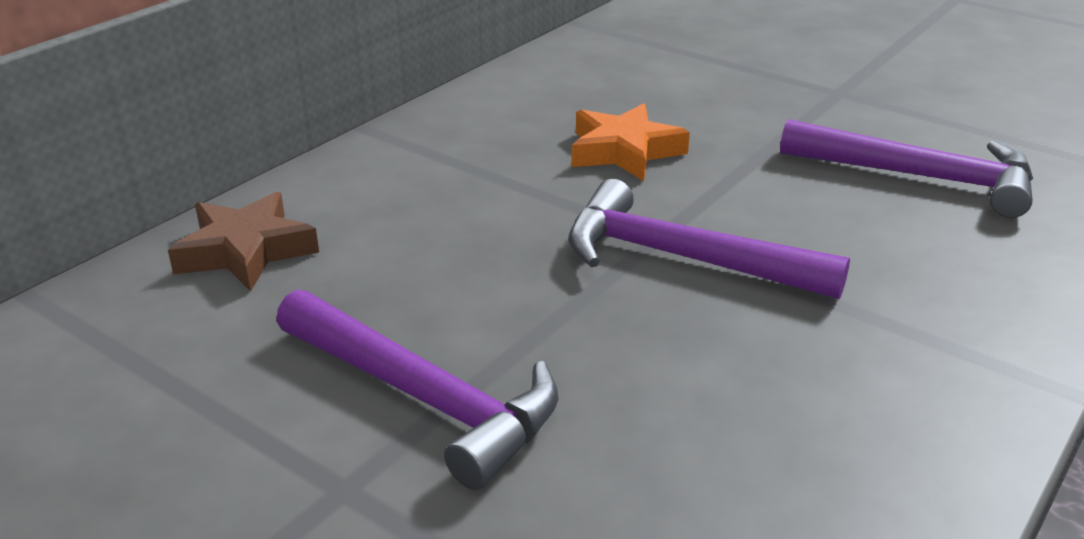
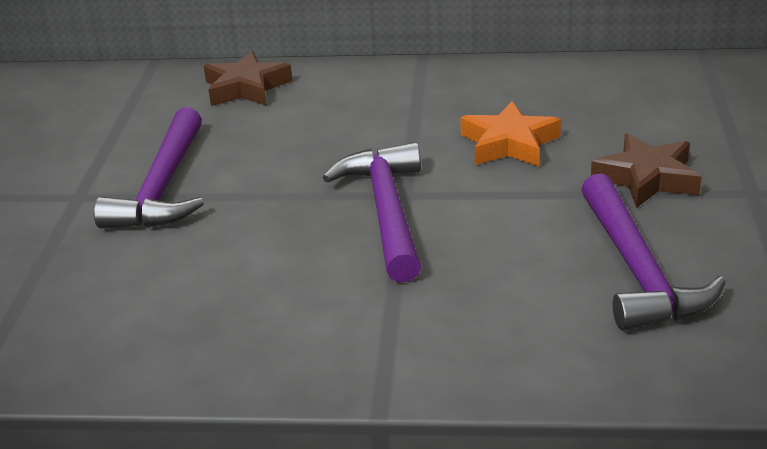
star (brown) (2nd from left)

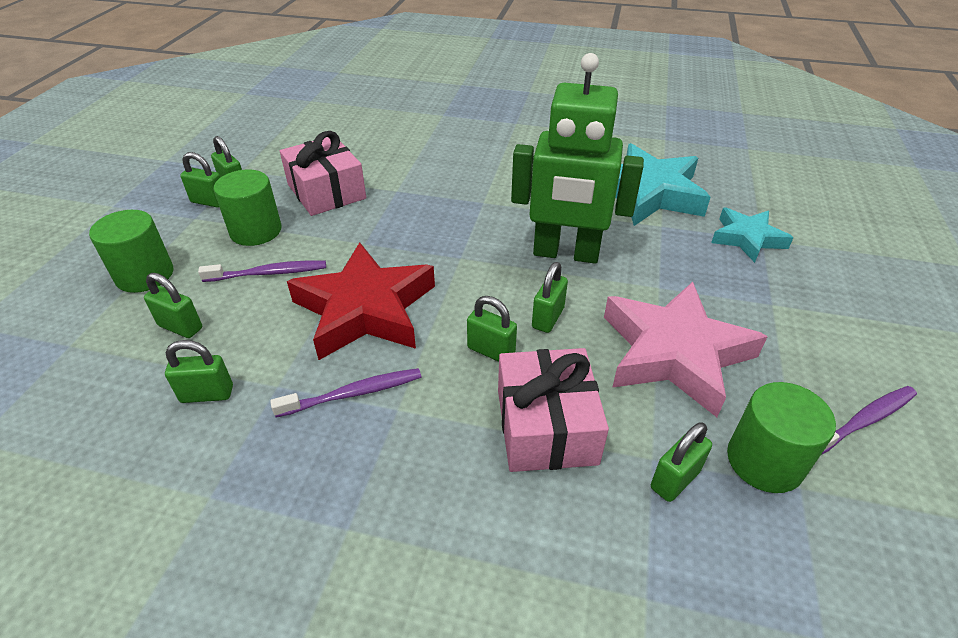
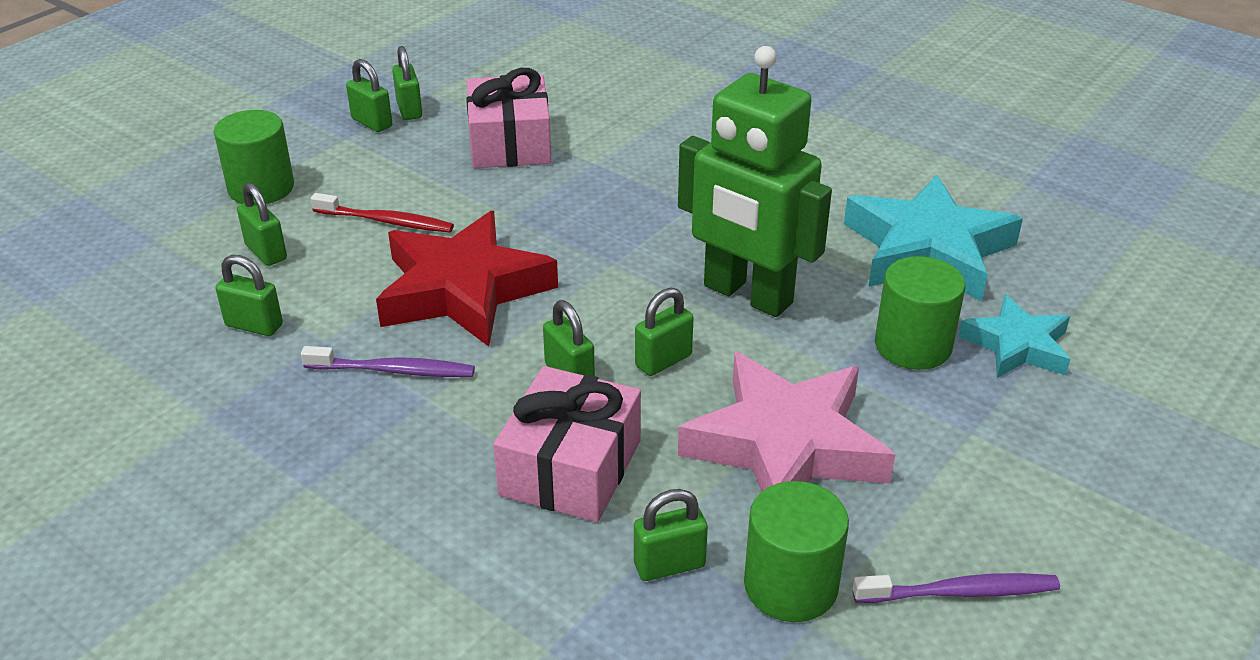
cylinder (green) (3rd from left)
toothbrush (red)

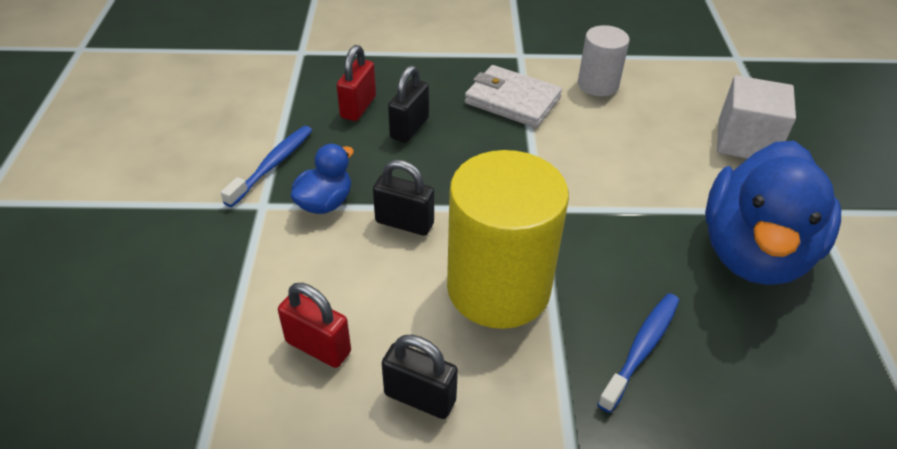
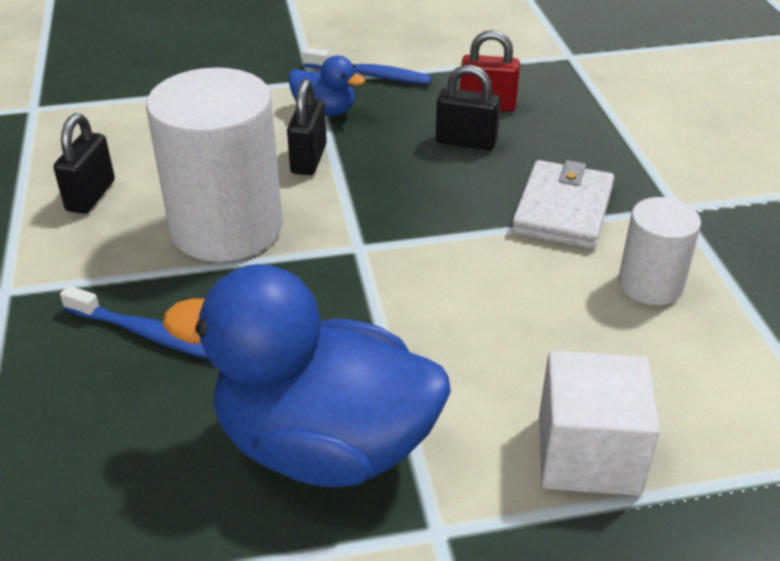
padlock (red) (1st from left in the first image)
cylinder (white) (1st from left)

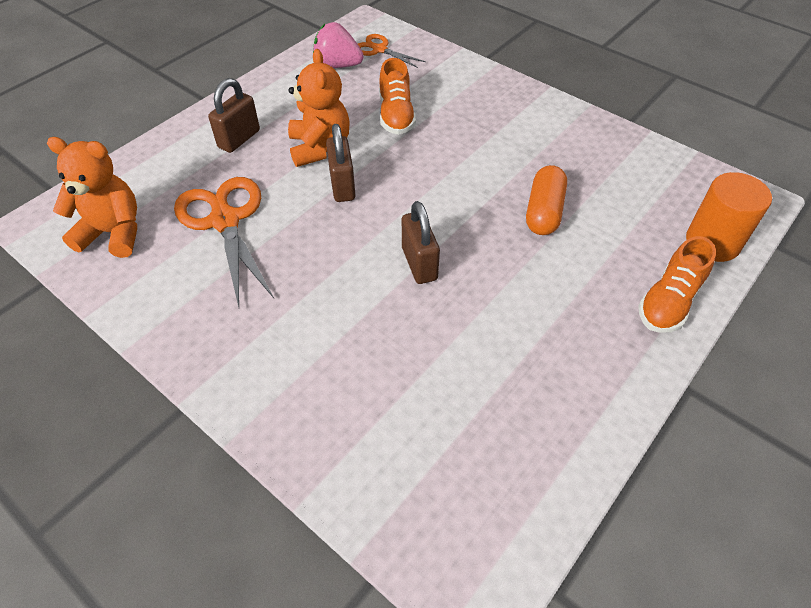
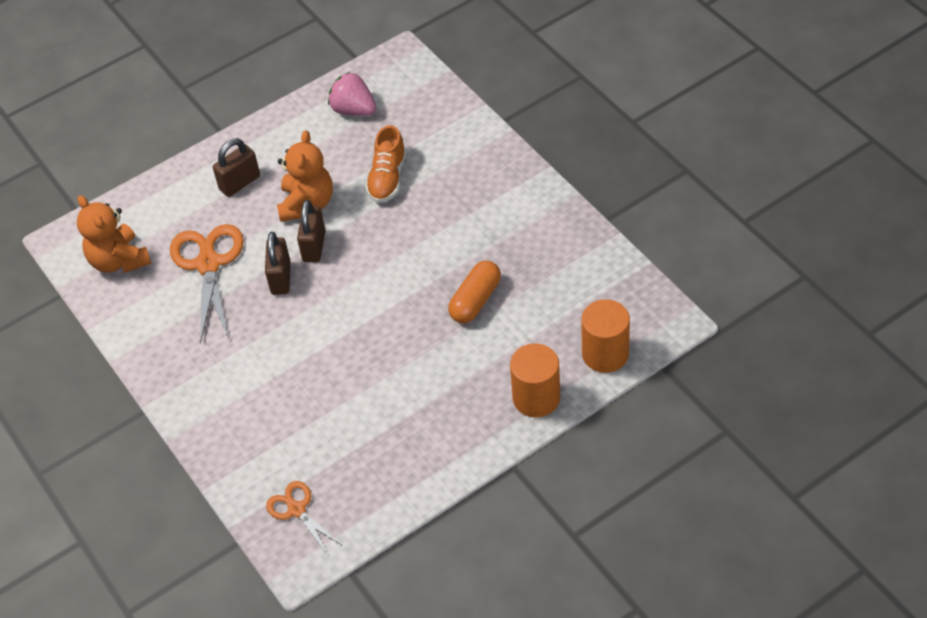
scissors (orange) (2nd from left)
padlock (brown) (2nd from left)
cylinder (orange) (1st from left)
teddy bear (orange) (1st from left)

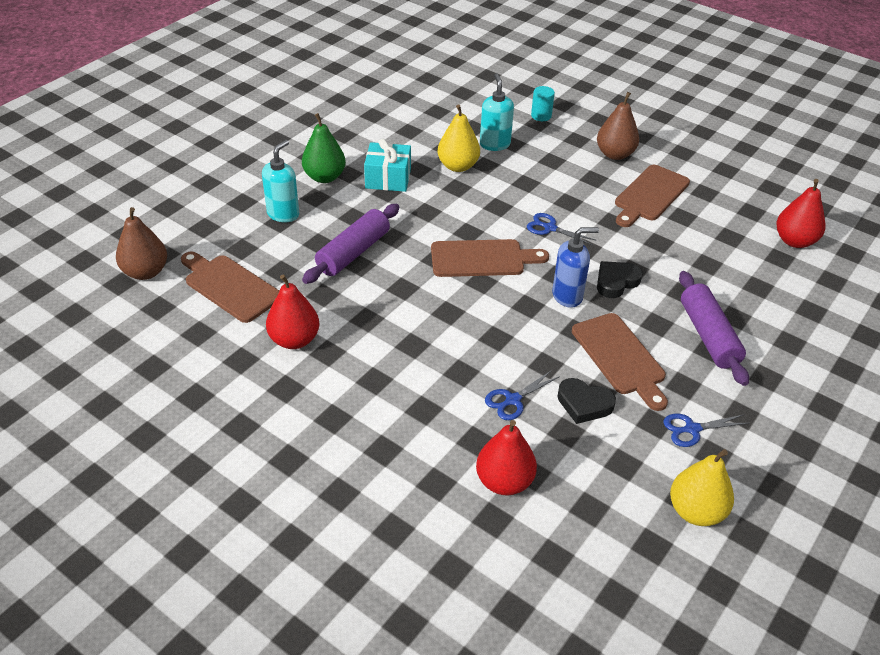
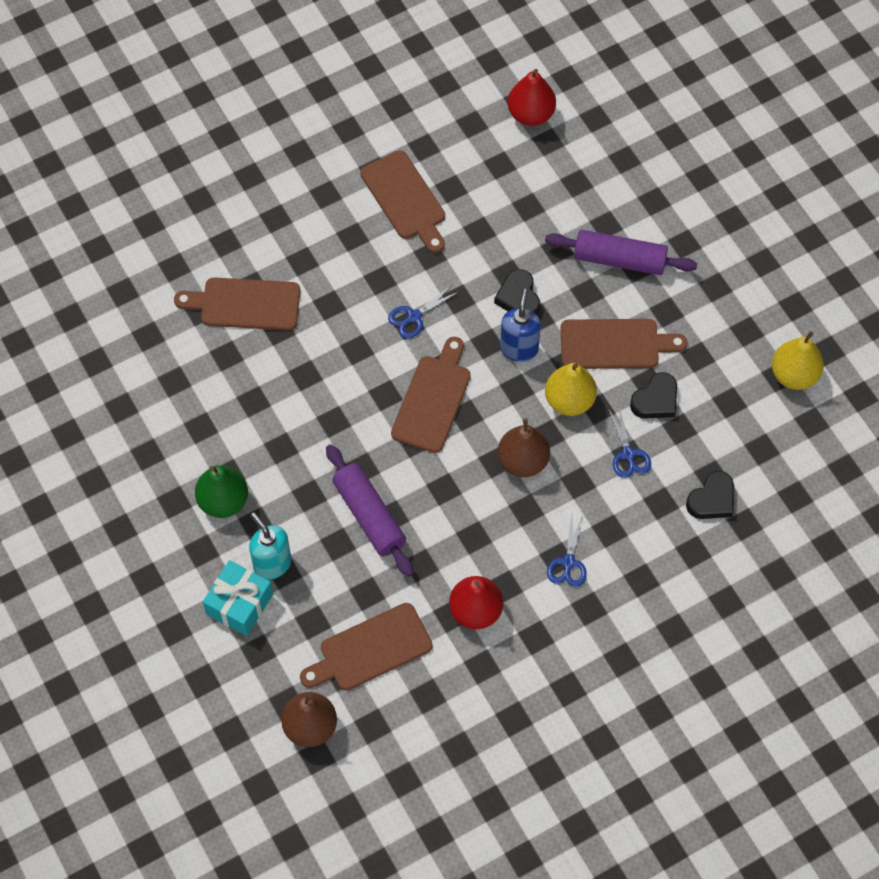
cylinder (turquoise)
gift (turquoise)
pear (yellow) (1st from left)
pear (brown) (2nd from left)
scissors (blue) (2nd from left)
heart (black) (3rd from left)
cutting board (brown) (1st from left)

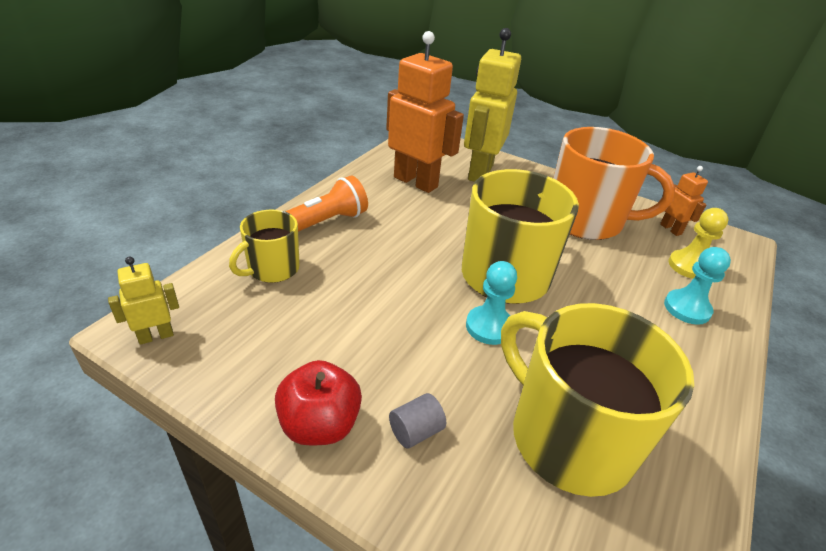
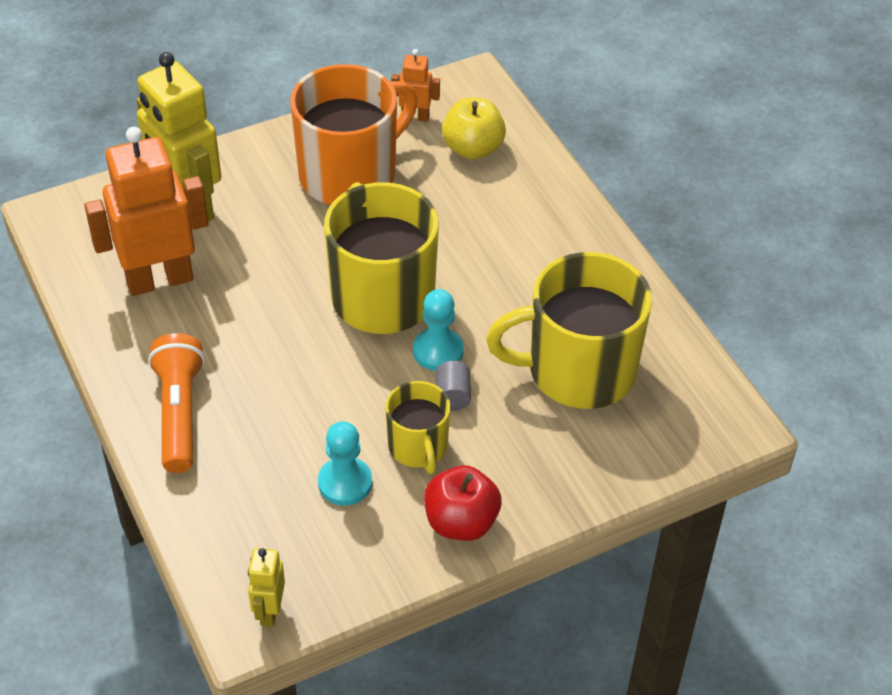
mug (yellow) (2nd from left)
cylinder (grey)
pawn (turquoise) (1st from left)
apple (yellow)

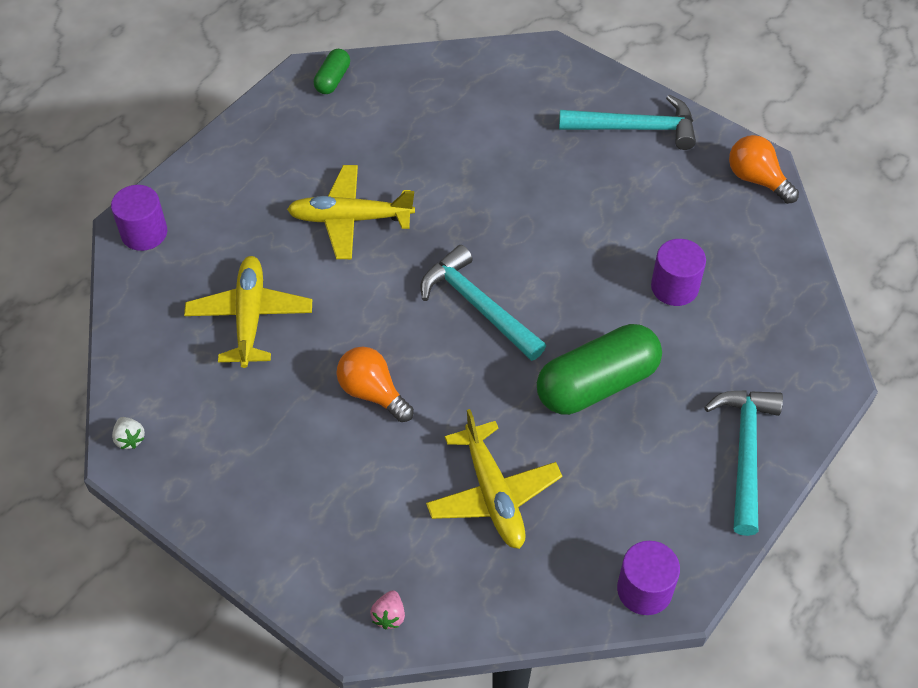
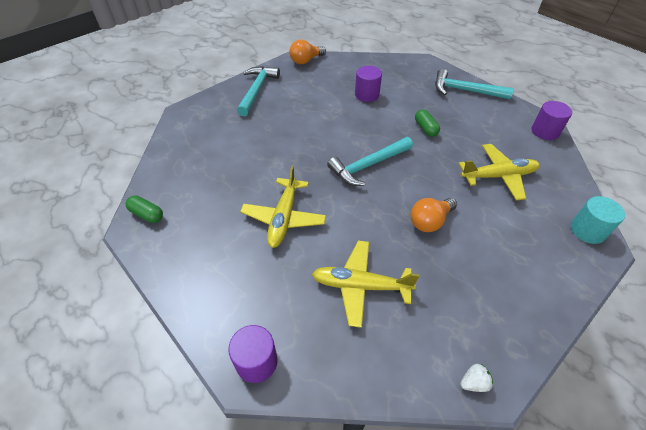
cylinder (turquoise)
capsule (green) (2nd from left)

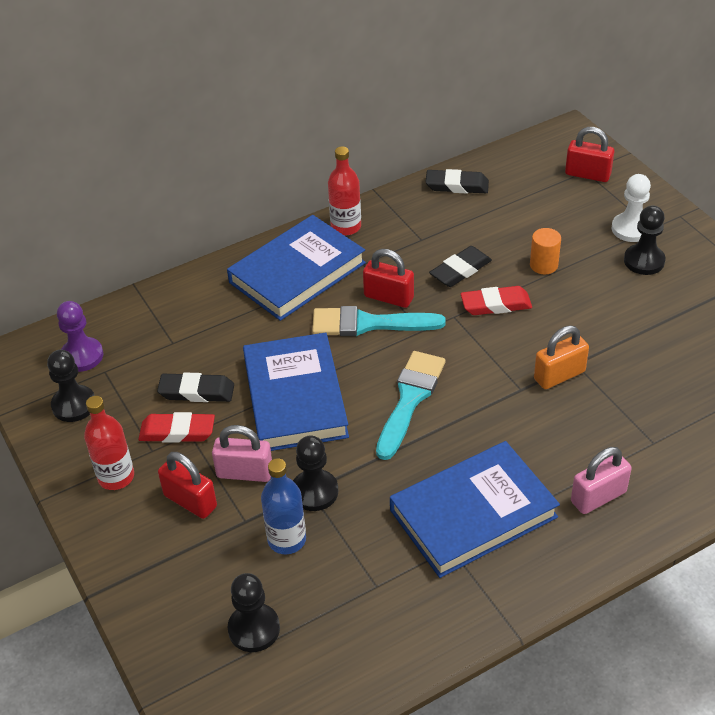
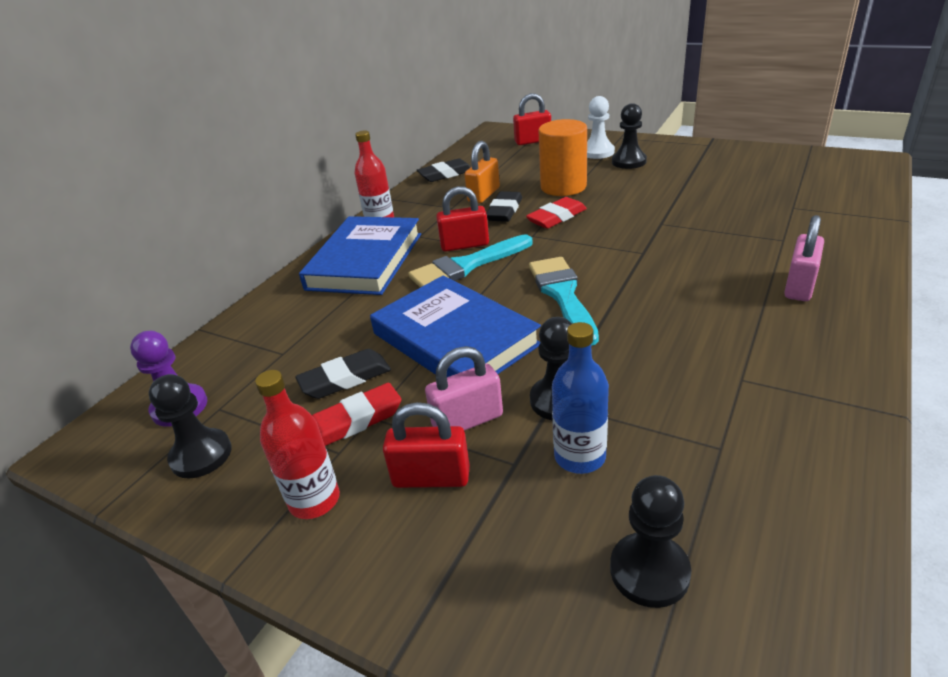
book (blue) (3rd from left in the first image)
padlock (orange)
cylinder (orange)

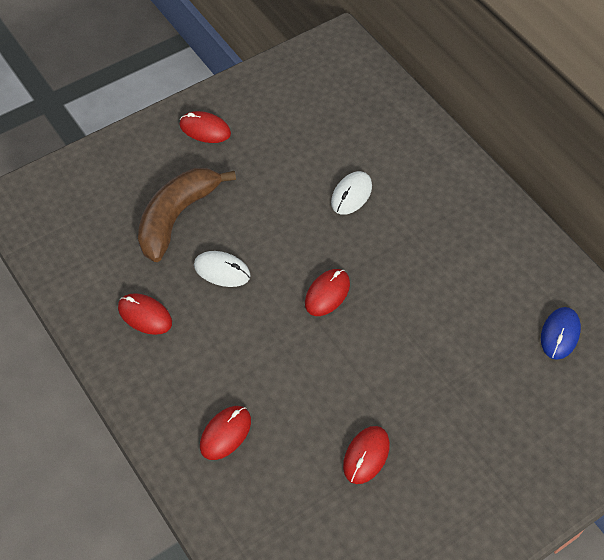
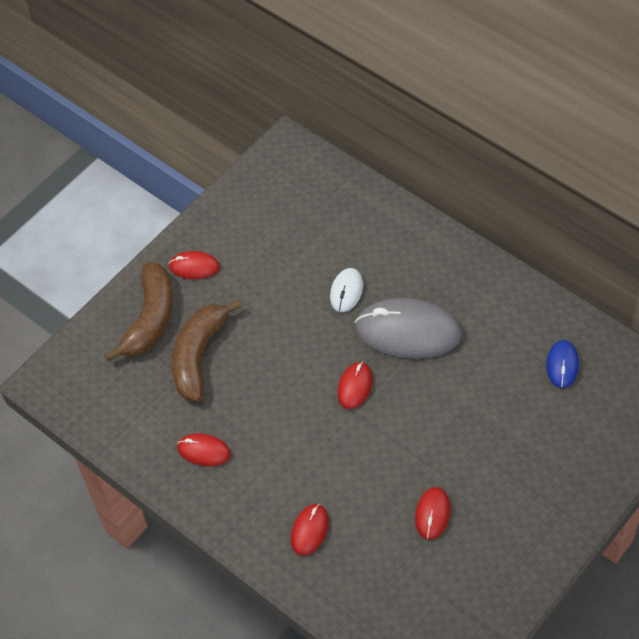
mouse (white) (1st from left in the first image)
banana (brown) (1st from left)
mouse (grey)

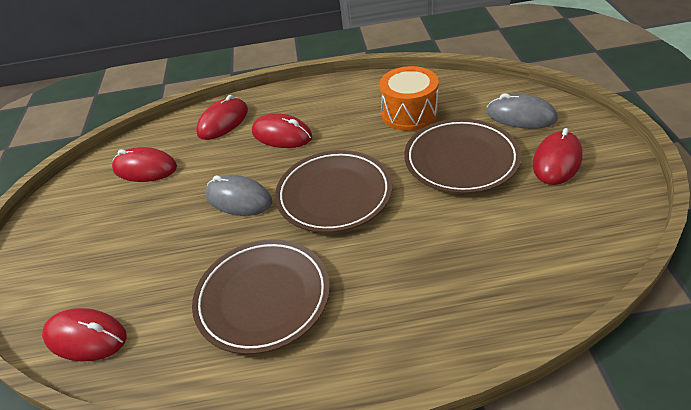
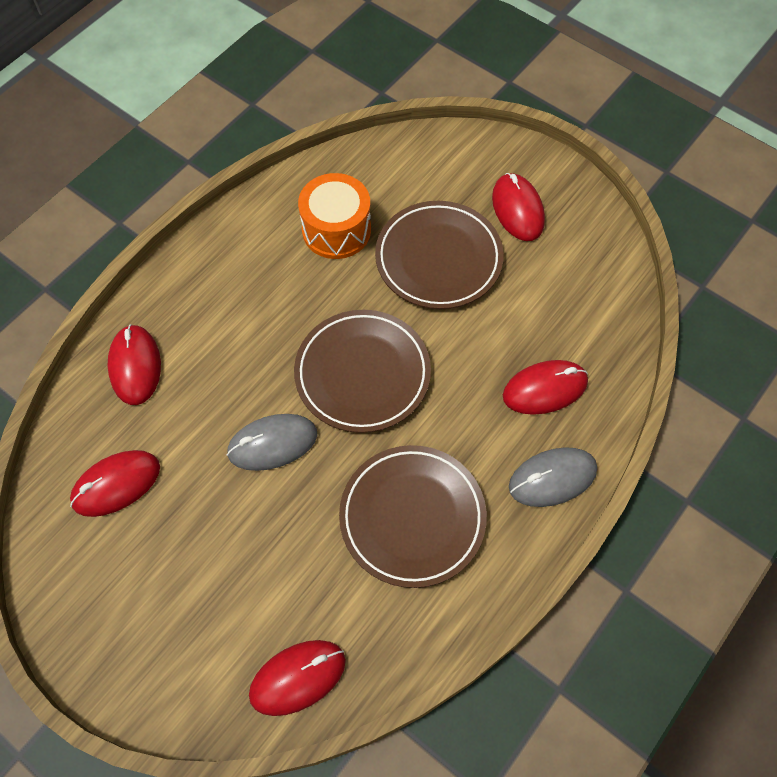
mouse (red) (5th from left)
mouse (grey) (2nd from left)

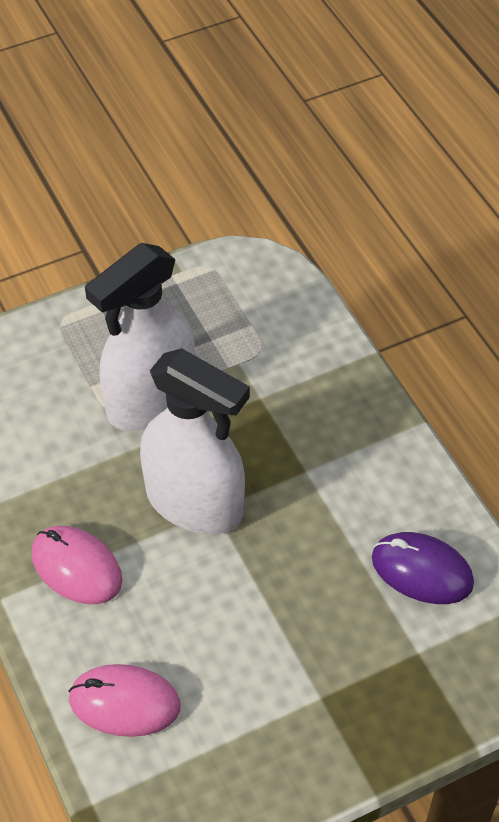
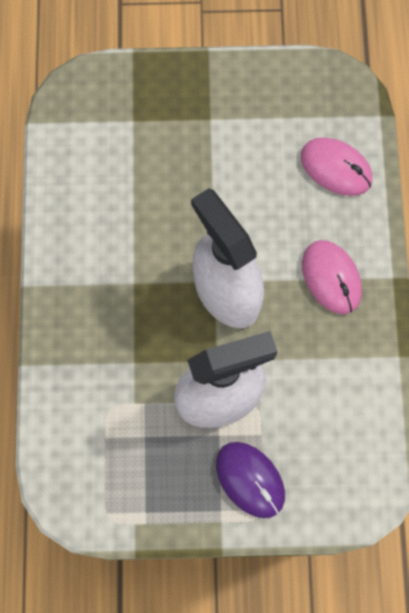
mouse (purple)

